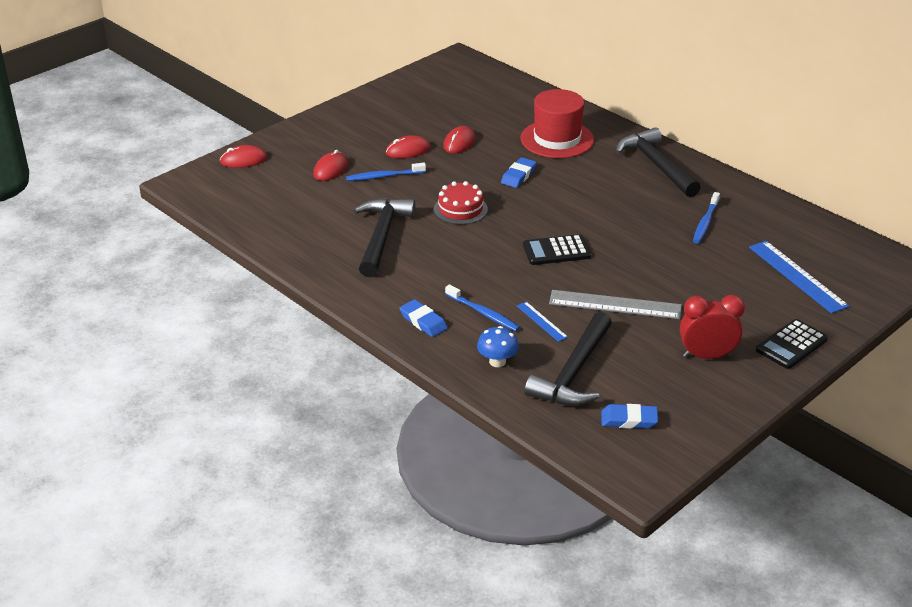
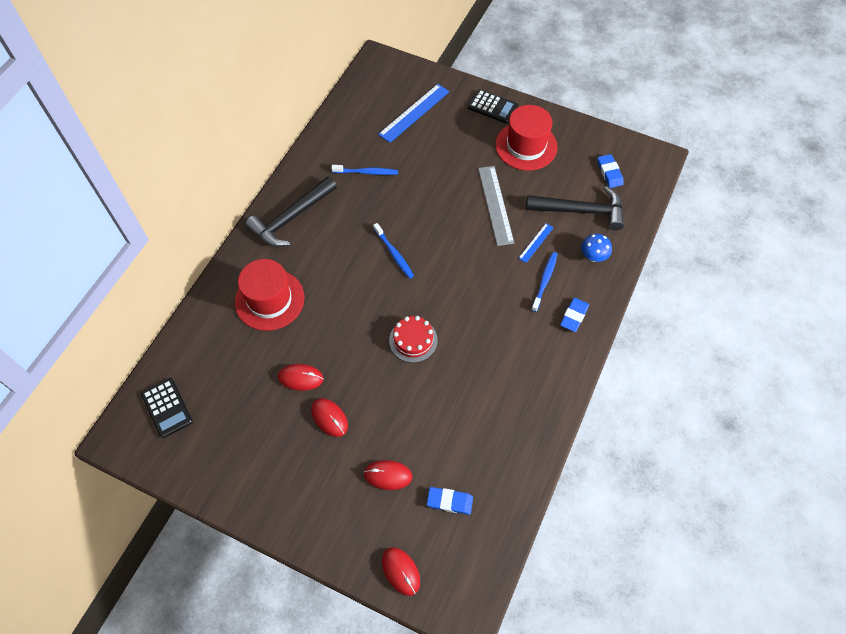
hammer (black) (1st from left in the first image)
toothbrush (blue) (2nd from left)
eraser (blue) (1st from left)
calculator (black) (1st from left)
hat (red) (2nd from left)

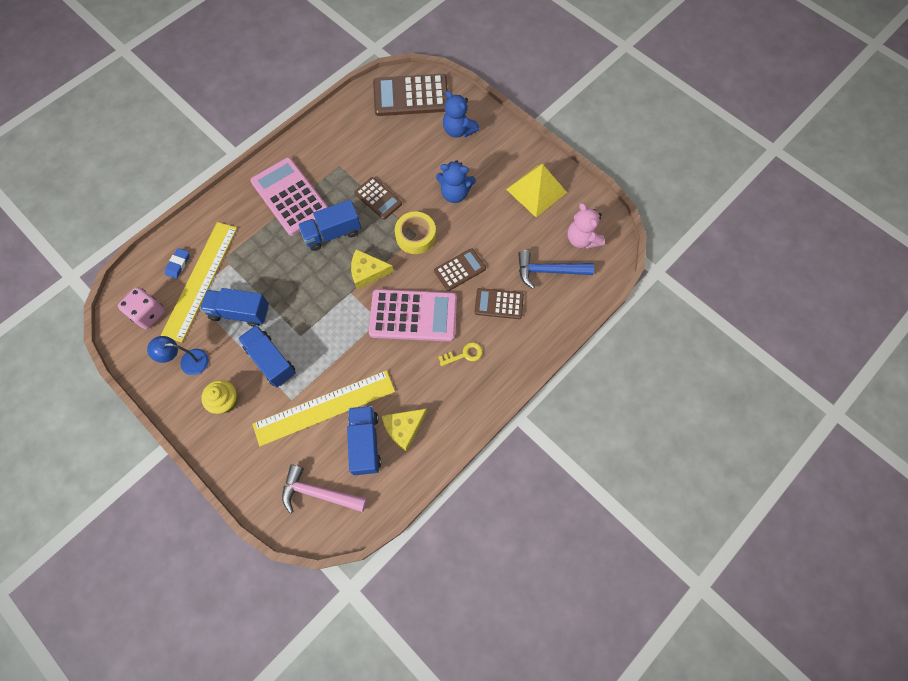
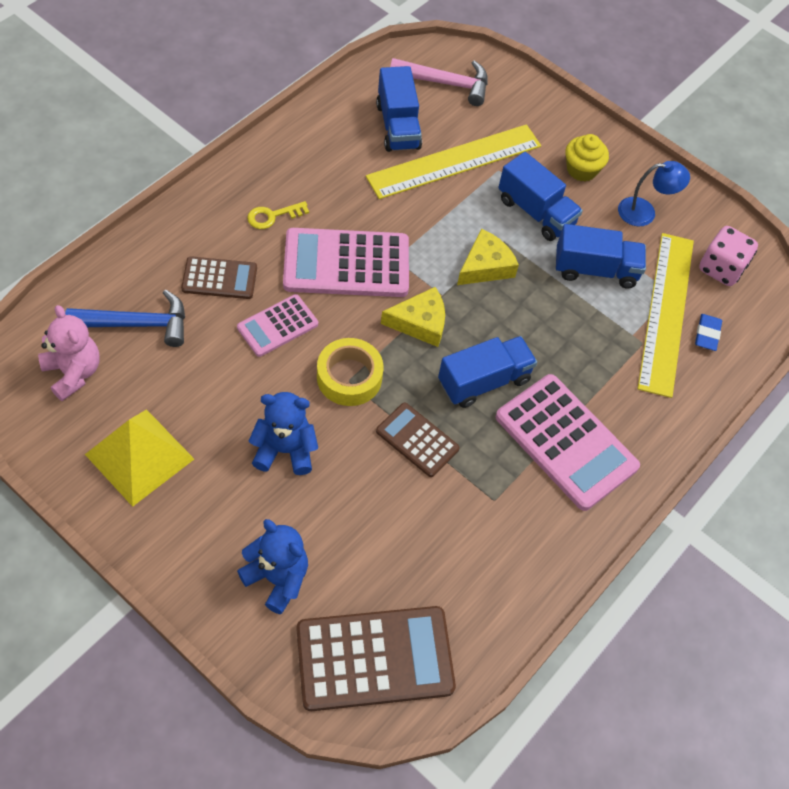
cheese (yellow) (2nd from left)
calculator (pink) (1st from left)

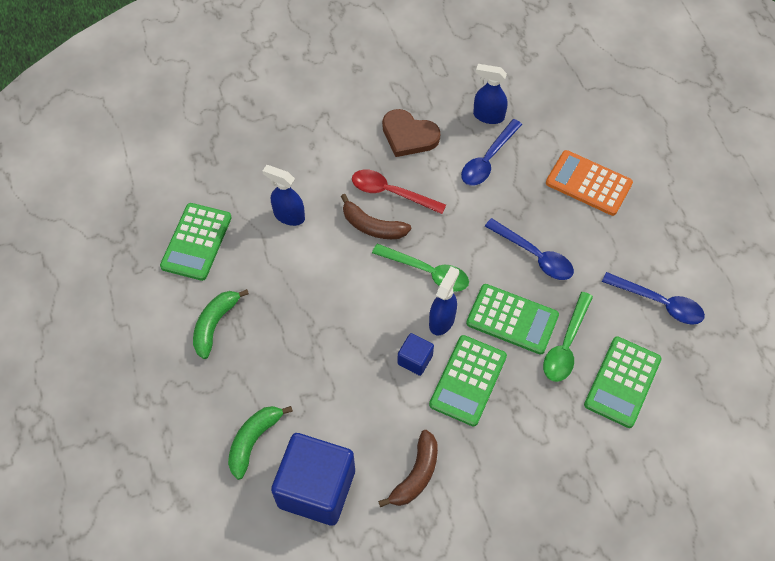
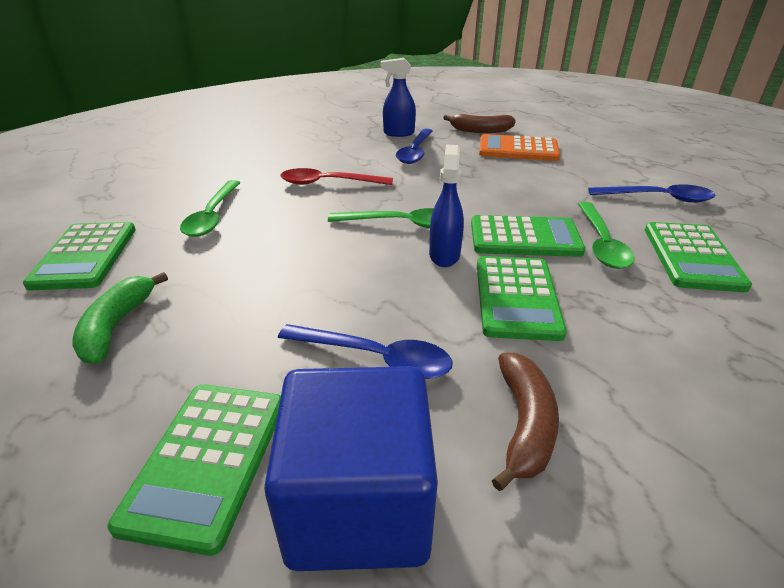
heart (brown)
cube (blue) (2nd from left in the first image)
banana (brown) (1st from left)
spoon (blue) (1st from left)
calculator (green) (2nd from left)
spoon (green) (1st from left)

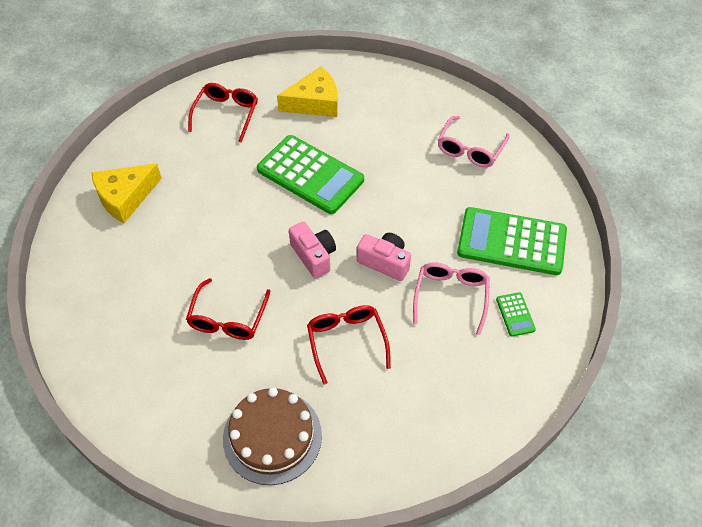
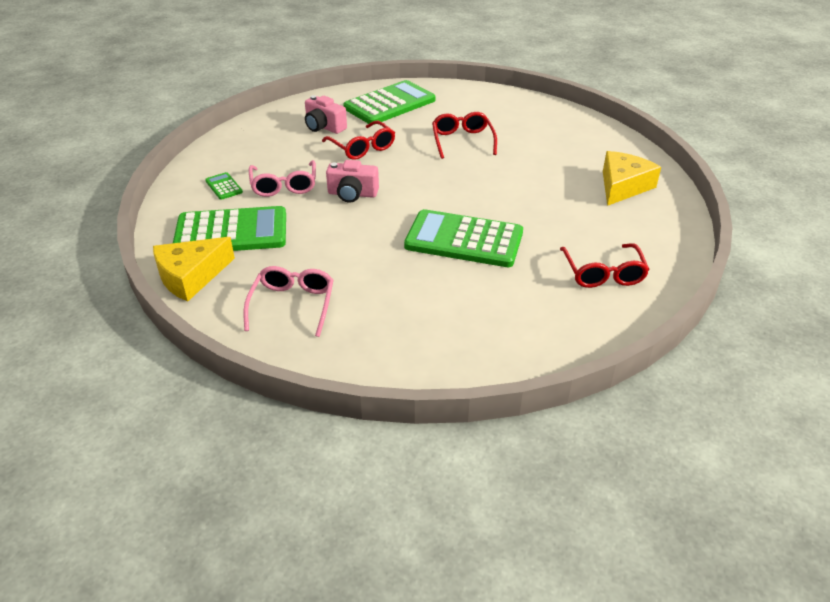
cheese (yellow) (1st from left)
camera (pink) (1st from left)
calculator (green) (3rd from left)

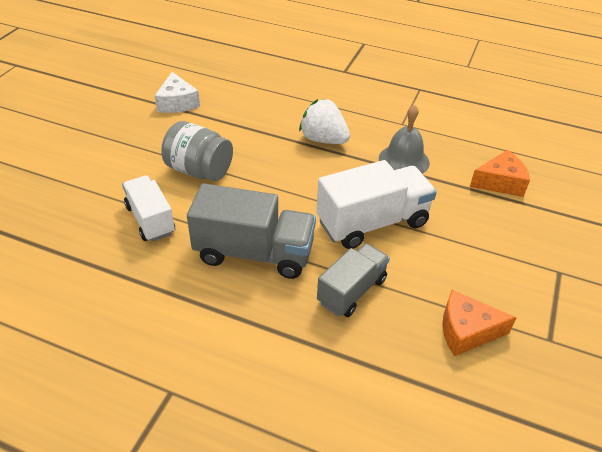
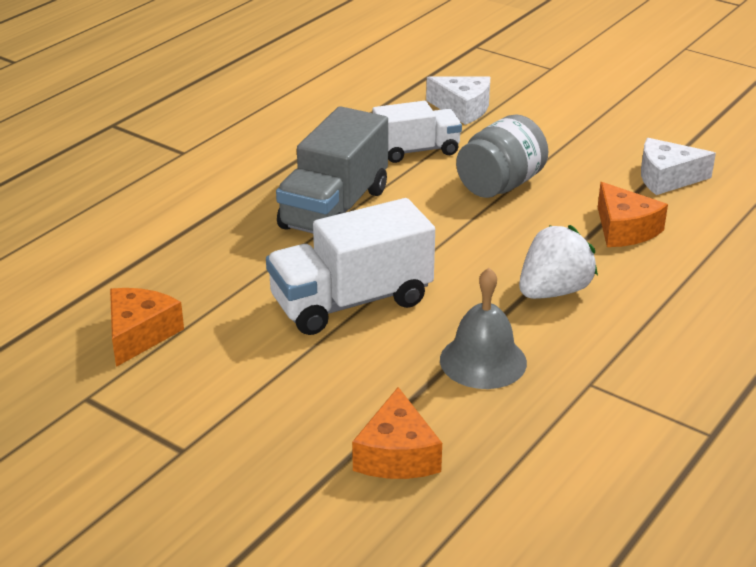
truck (grey) (2nd from left in the first image)
cheese (white) (1st from left)
cheese (orange) (3rd from left)
truck (white) (1st from left)

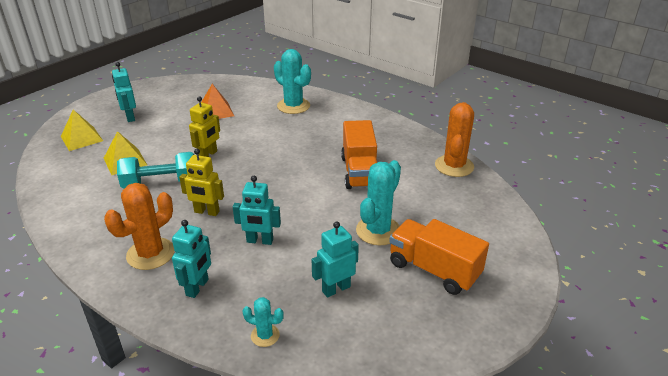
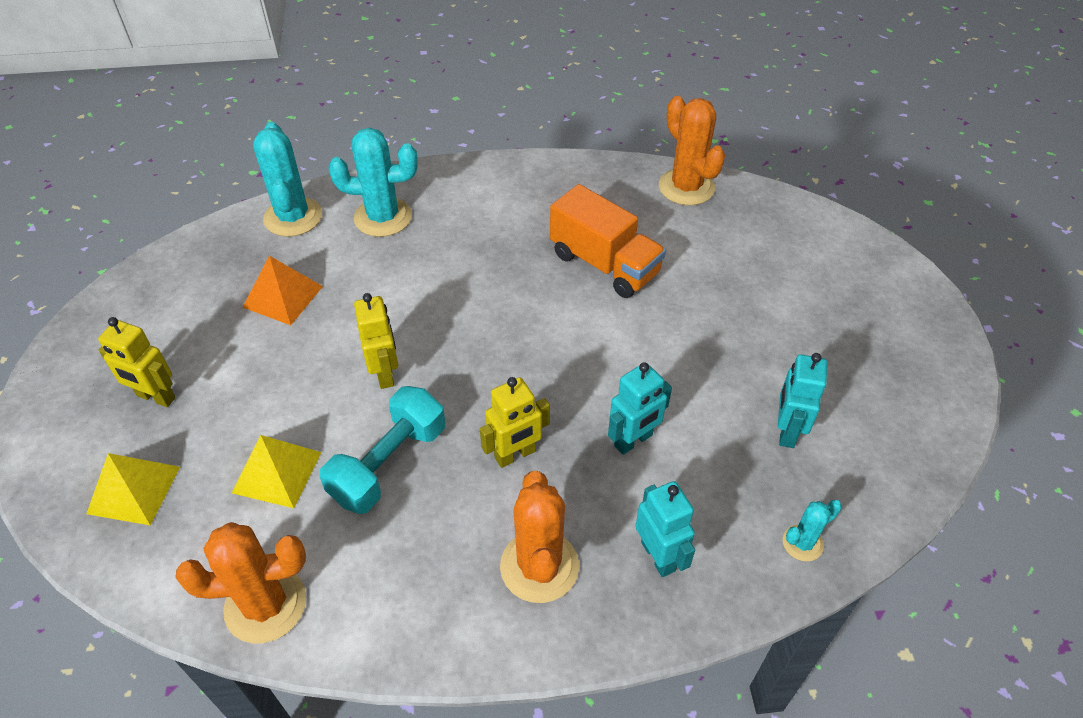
truck (orange) (2nd from left in the first image)
cactus (orange) (1st from left)
cactus (turquoise) (1st from left)
robot (yellow) (1st from left)

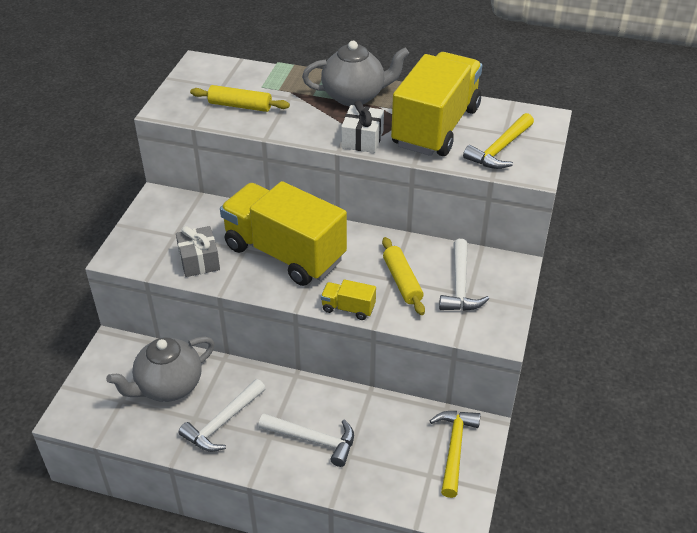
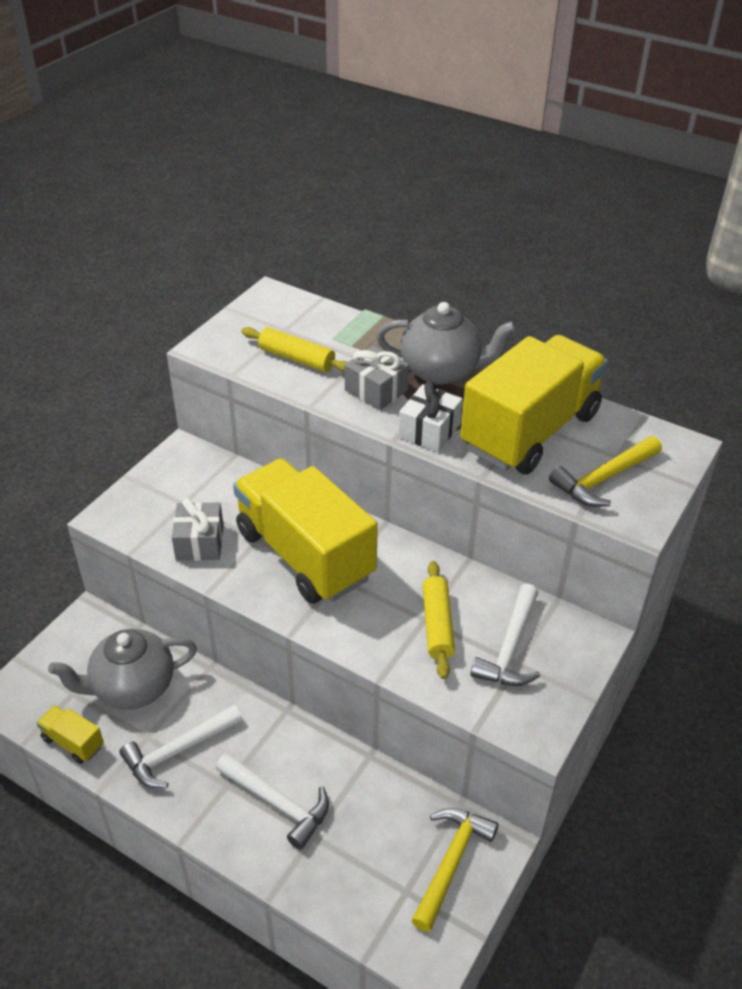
gift (grey) (2nd from left)
truck (yellow) (1st from left)

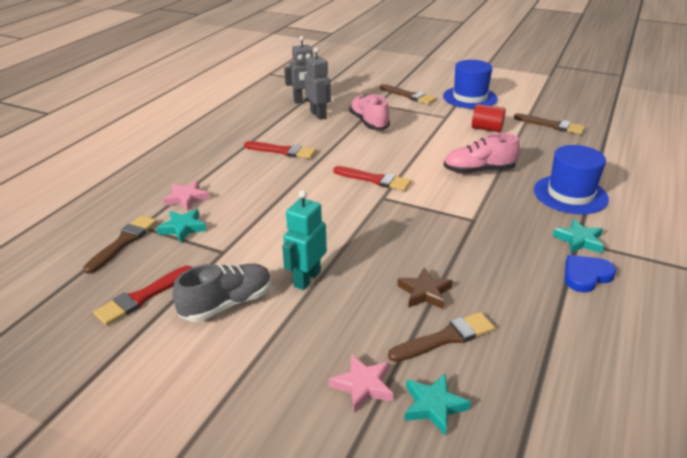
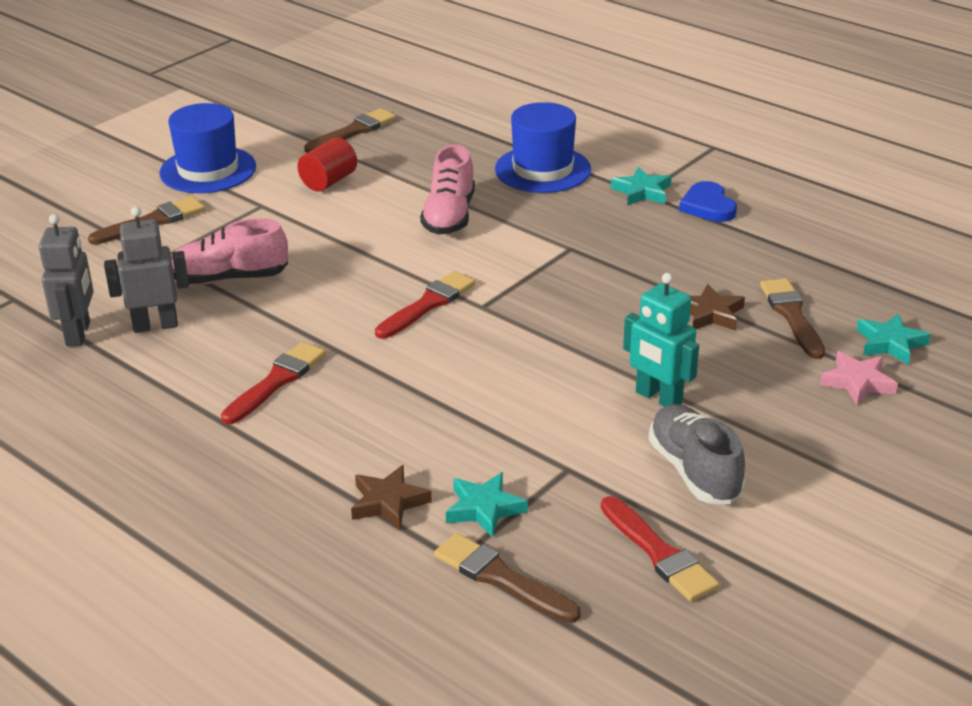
star (brown) (1st from left)

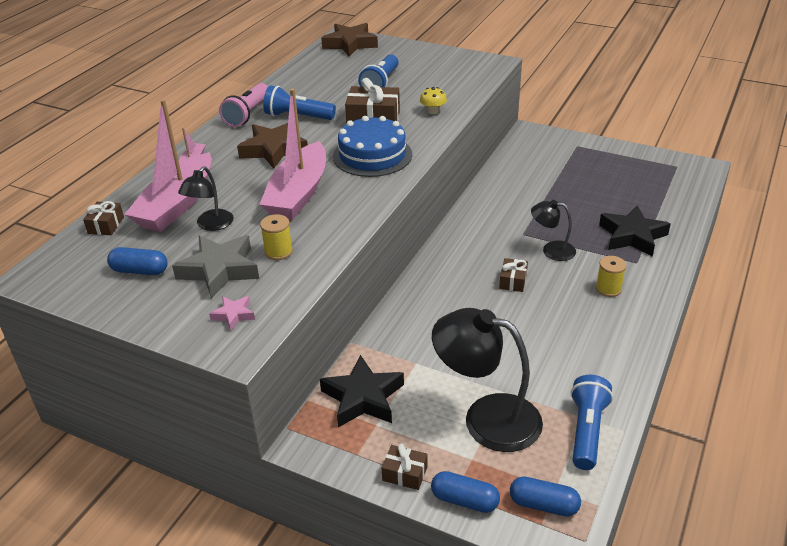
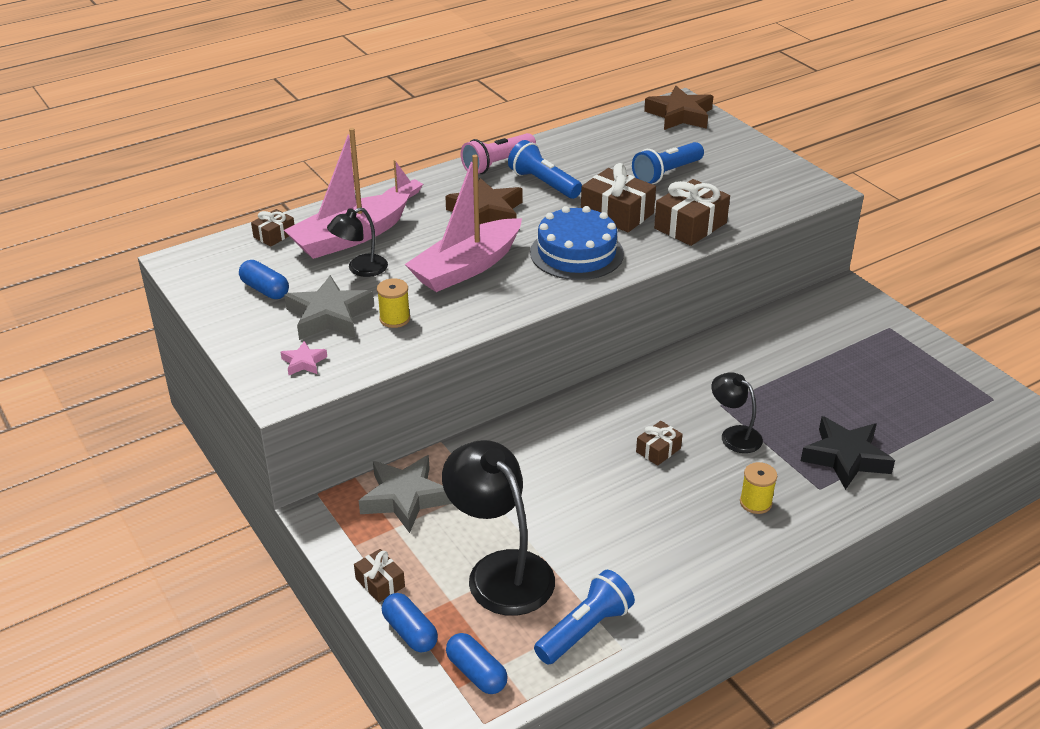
gift (brown) (5th from left)
star (grey) (2nd from left)

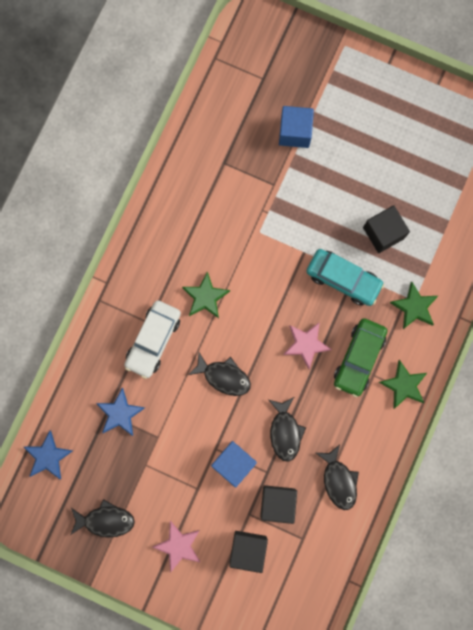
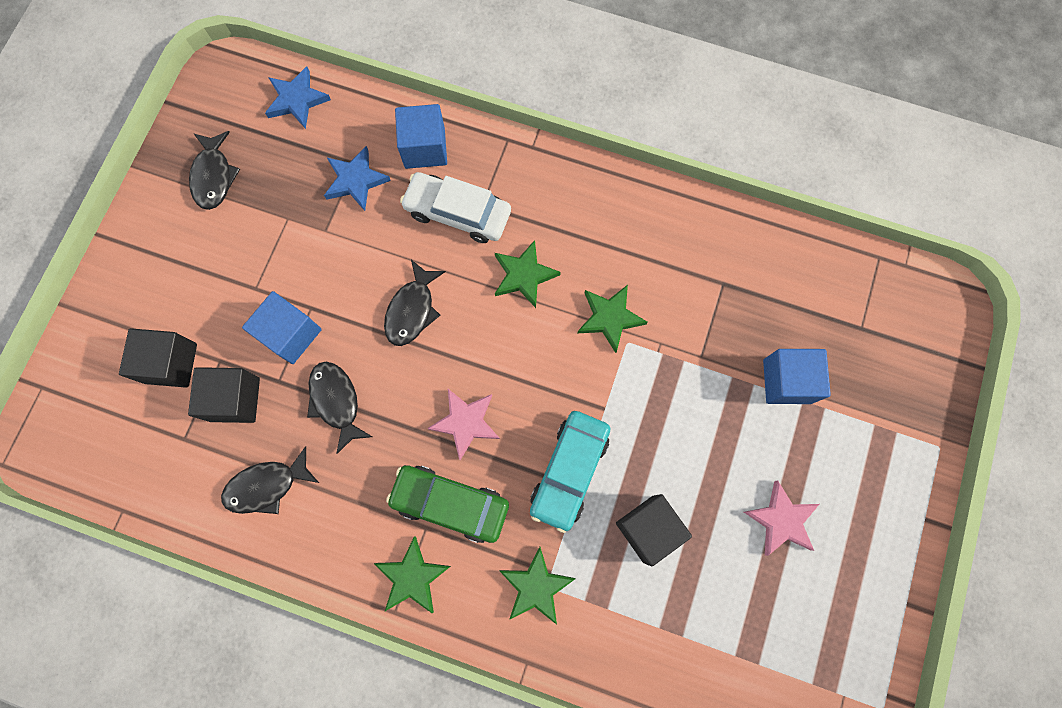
cube (blue) (2nd from left)
star (green) (4th from left)
star (pink) (2nd from left)
fish (black) (3rd from left)

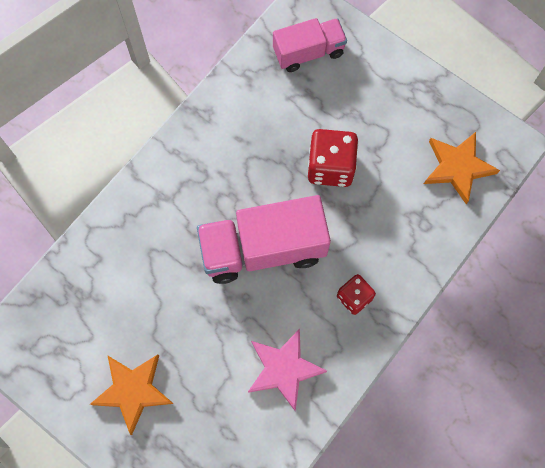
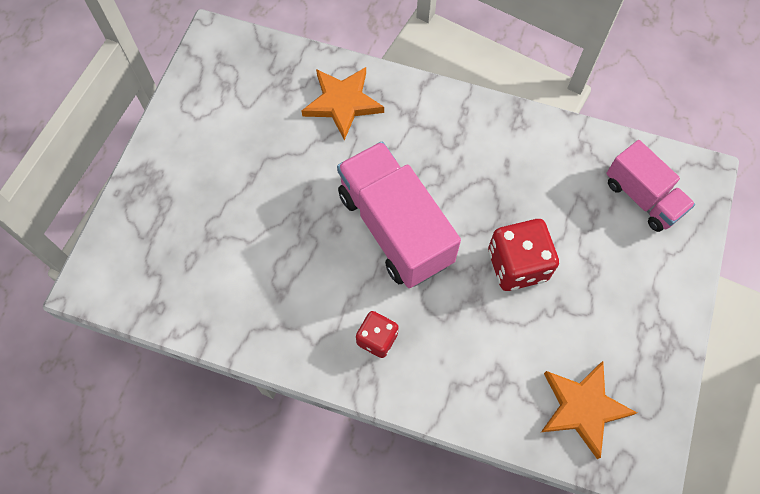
star (pink)
star (orange) (1st from left)

